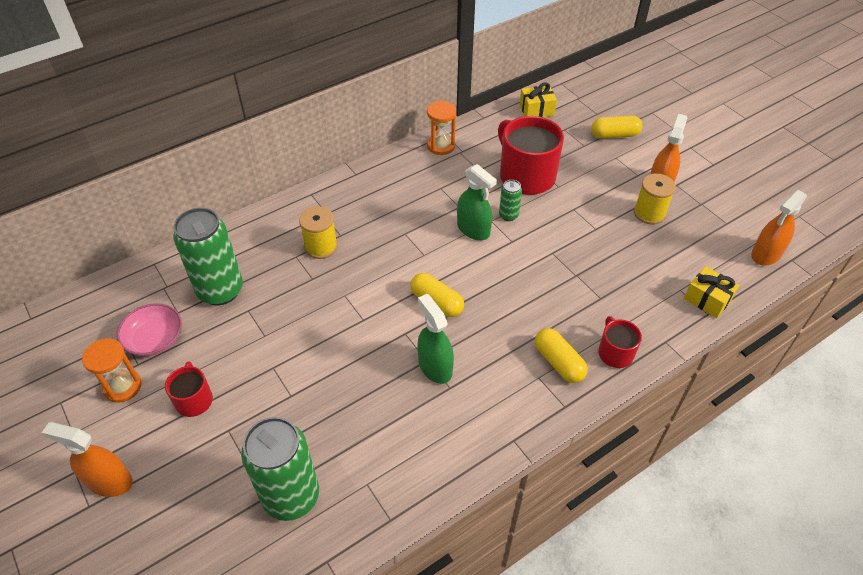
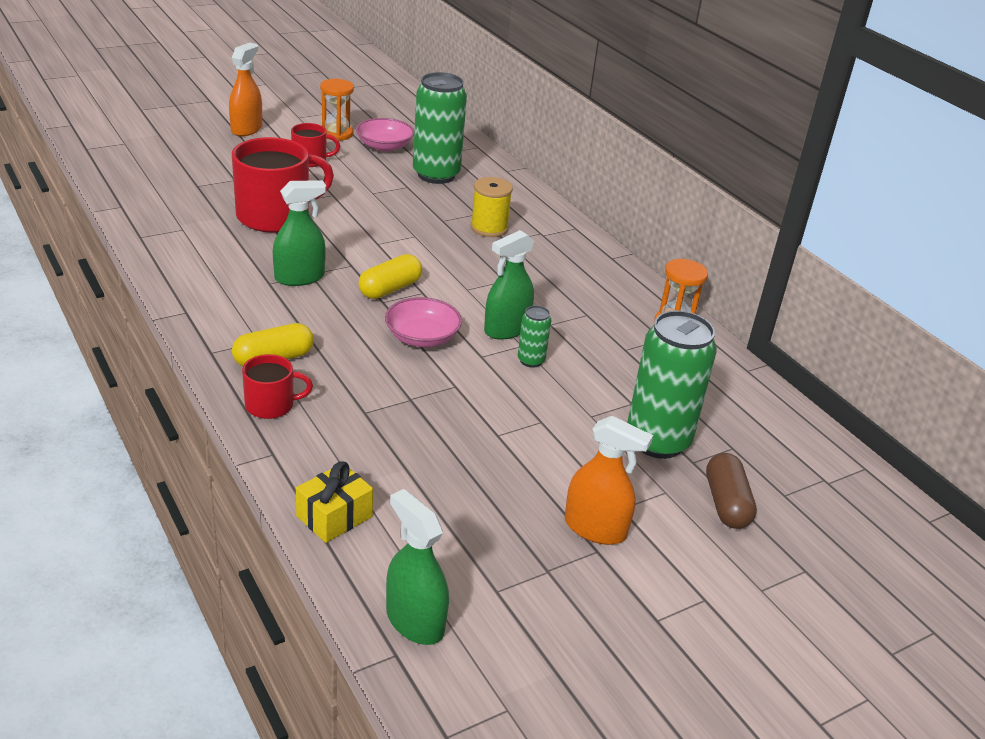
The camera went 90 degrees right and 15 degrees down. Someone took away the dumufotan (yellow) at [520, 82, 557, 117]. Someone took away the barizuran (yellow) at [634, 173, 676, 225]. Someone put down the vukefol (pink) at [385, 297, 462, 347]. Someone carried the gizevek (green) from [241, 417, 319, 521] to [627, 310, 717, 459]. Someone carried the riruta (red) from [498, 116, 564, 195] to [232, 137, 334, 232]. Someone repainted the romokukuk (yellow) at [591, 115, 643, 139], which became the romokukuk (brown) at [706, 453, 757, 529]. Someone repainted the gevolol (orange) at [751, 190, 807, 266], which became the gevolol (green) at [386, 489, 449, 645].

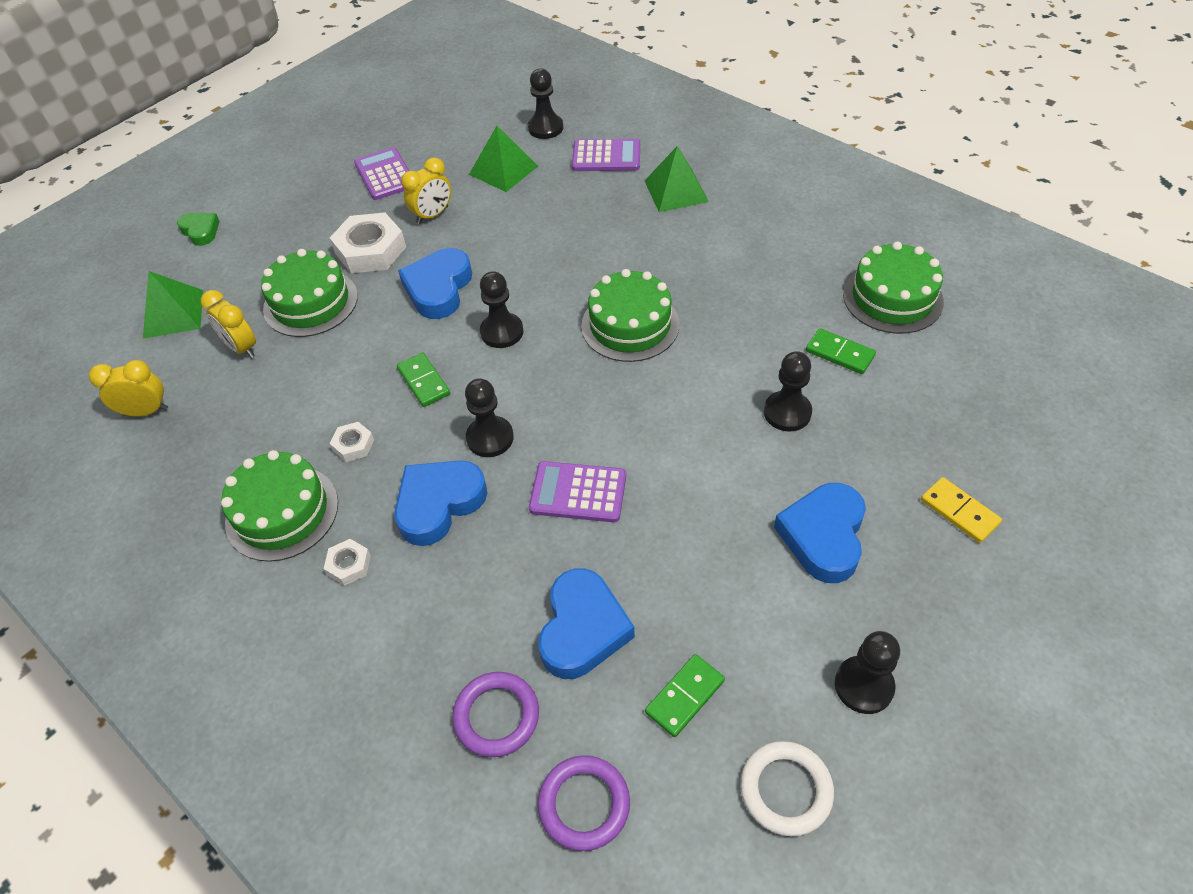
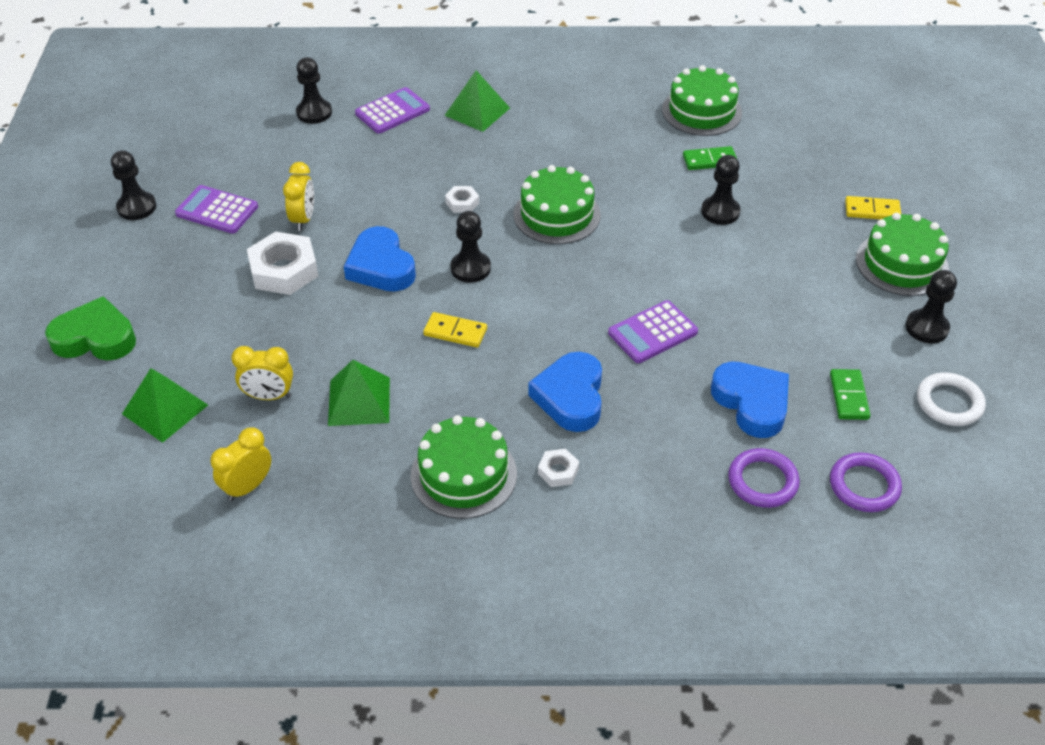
The camera went 45 degrees left and 5 degrees down. Someone took away the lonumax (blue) at [774, 483, 866, 583]. Someone carried the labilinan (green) from [261, 249, 358, 337] to [856, 213, 949, 296]. Someone carried the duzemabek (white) from [330, 422, 374, 462] to [445, 186, 479, 213]. Someone carried the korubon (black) from [465, 378, 514, 457] to [111, 150, 156, 220]. Someone carried the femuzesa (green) from [469, 126, 538, 192] to [328, 360, 390, 426]. Someone repainted the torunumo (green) at [397, 353, 450, 407], which became the torunumo (yellow) at [423, 312, 487, 348]. Someone scaled the lonumax (green) at [177, 213, 220, 246] by 1.72.

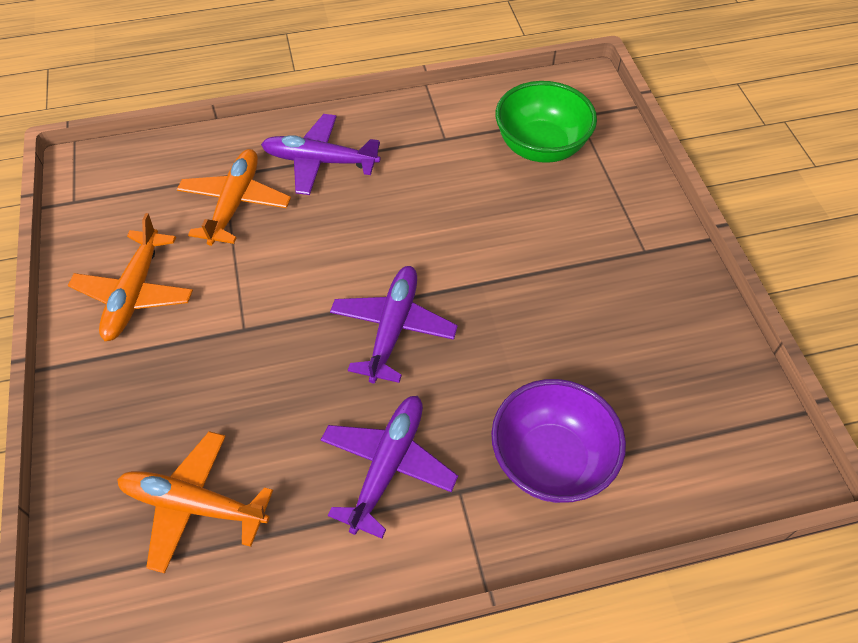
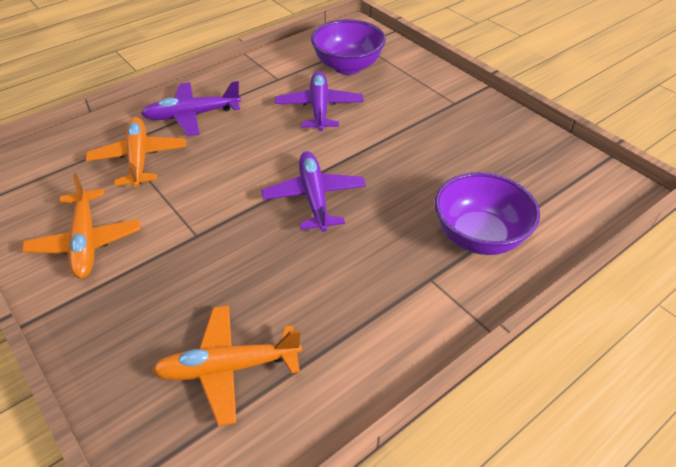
The camera went 25 degrees left and 10 degrees down. Someone carried the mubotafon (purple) from [321, 396, 458, 538] to [275, 71, 364, 131]. Someone repainted the vukefol (green) at [496, 81, 597, 163], which became the vukefol (purple) at [311, 19, 386, 75].

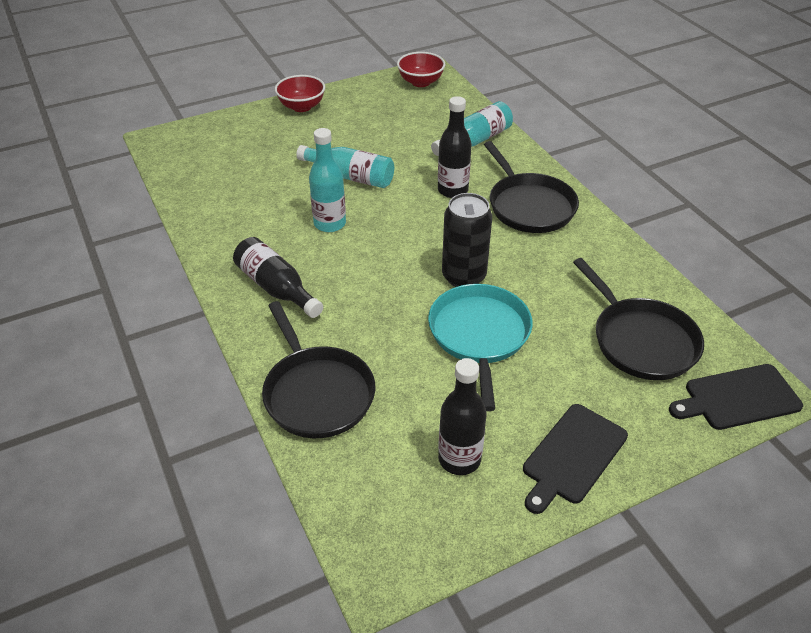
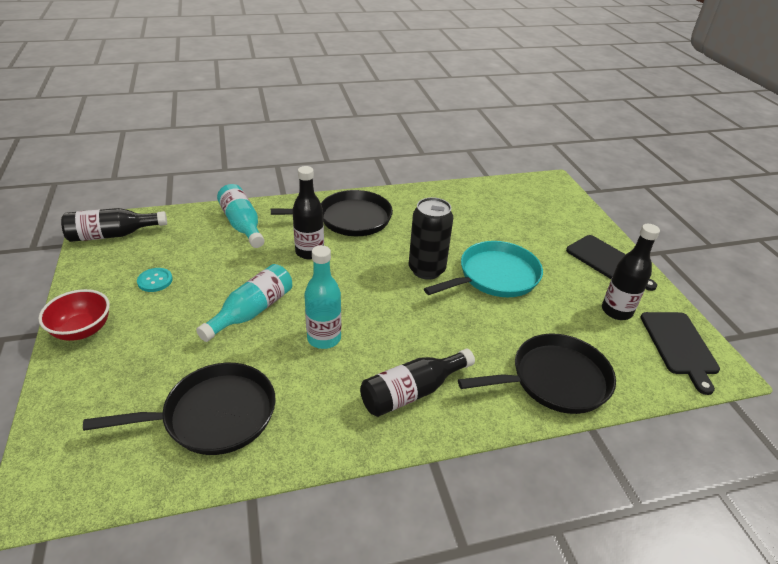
The camera went 80 degrees left and 5 degrees down. Someone put down the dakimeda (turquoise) at [137, 268, 173, 292]. Someone carried the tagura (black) from [573, 258, 704, 380] to [83, 363, 276, 455]. Someone carried the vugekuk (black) from [669, 364, 803, 430] to [641, 312, 720, 395]. Someone swapped the vukefol (red) at [397, 52, 445, 87] for the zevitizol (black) at [61, 208, 167, 242]. Someone rotated the tagura (turquoise) at [428, 284, 533, 411] by 135 degrees clockwise.

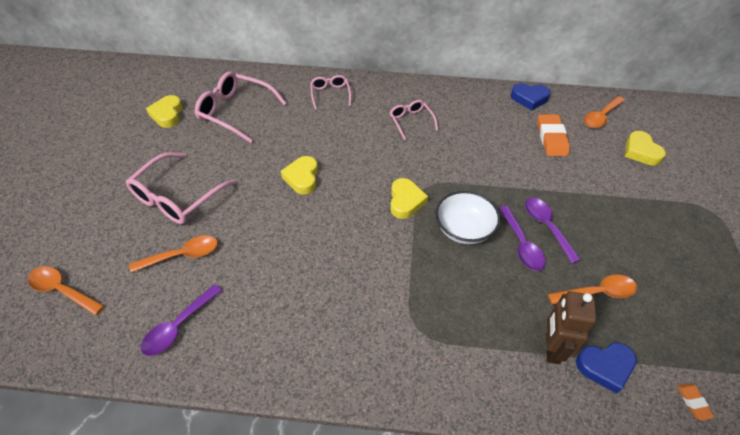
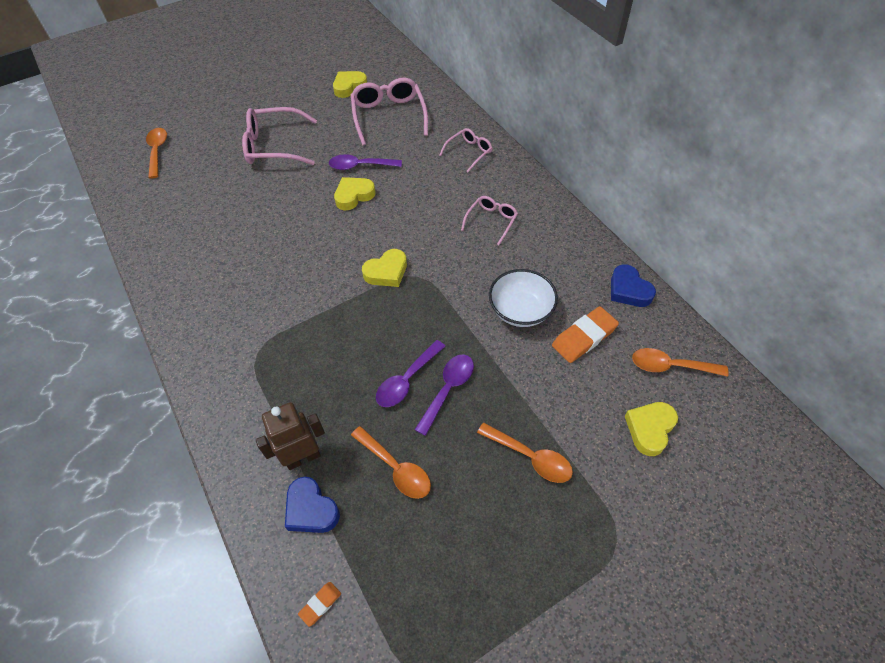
The camera went 55 degrees right and 5 degrees up. Someone carried the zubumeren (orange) from [129, 236, 218, 273] to [477, 422, 573, 483]. Someone carried the zubumeren (purple) from [141, 284, 222, 356] to [329, 154, 402, 170]. Someone carried the vukefol (white) from [436, 191, 501, 244] to [489, 269, 558, 327].

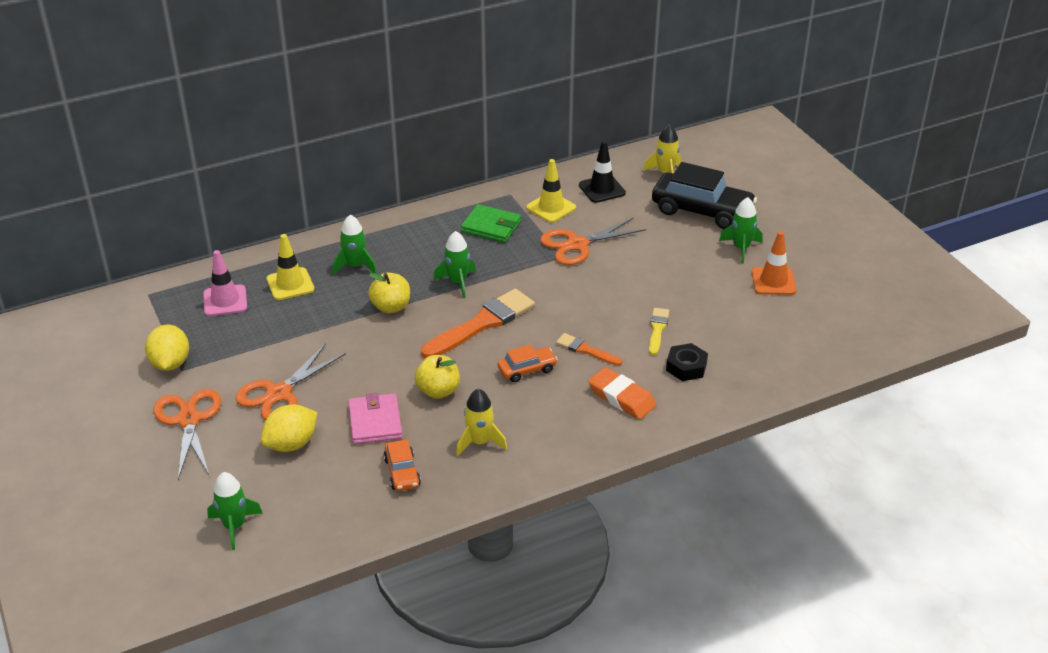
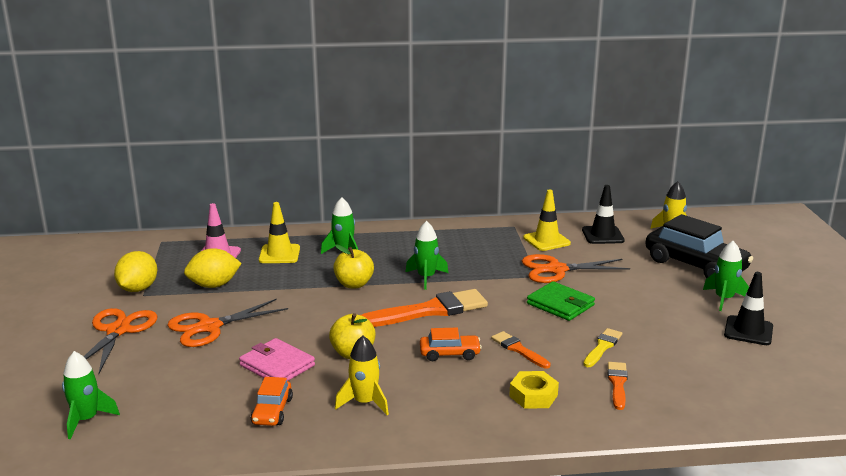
The camera went 20 degrees right and 15 degrees down. Someone carried the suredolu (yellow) from [261, 404, 317, 452] to [184, 248, 242, 288]. Someone carried the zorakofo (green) from [461, 204, 521, 243] to [527, 281, 595, 321]. Someone swapped the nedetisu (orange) at [588, 367, 656, 419] for the duzemabek (yellow) at [509, 371, 559, 409]. Someone swapped the duzemabek (black) at [666, 343, 708, 381] for the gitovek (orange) at [608, 362, 628, 410]. Someone repainted the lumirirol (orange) at [752, 231, 797, 295], which became the lumirirol (black) at [724, 272, 773, 345]. Someone rotated the zorakofo (pink) at [348, 393, 402, 444] by 60 degrees counterclockwise.

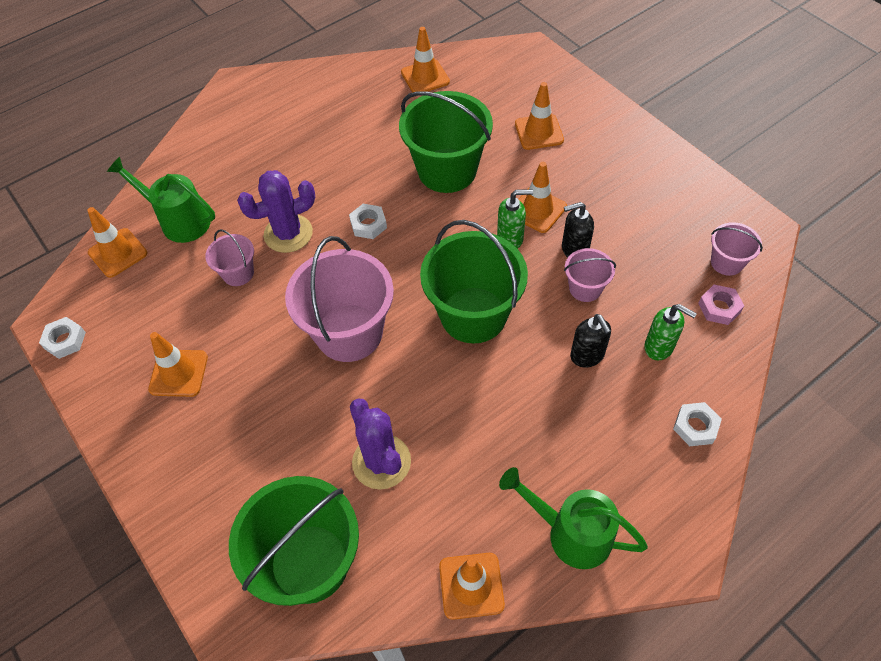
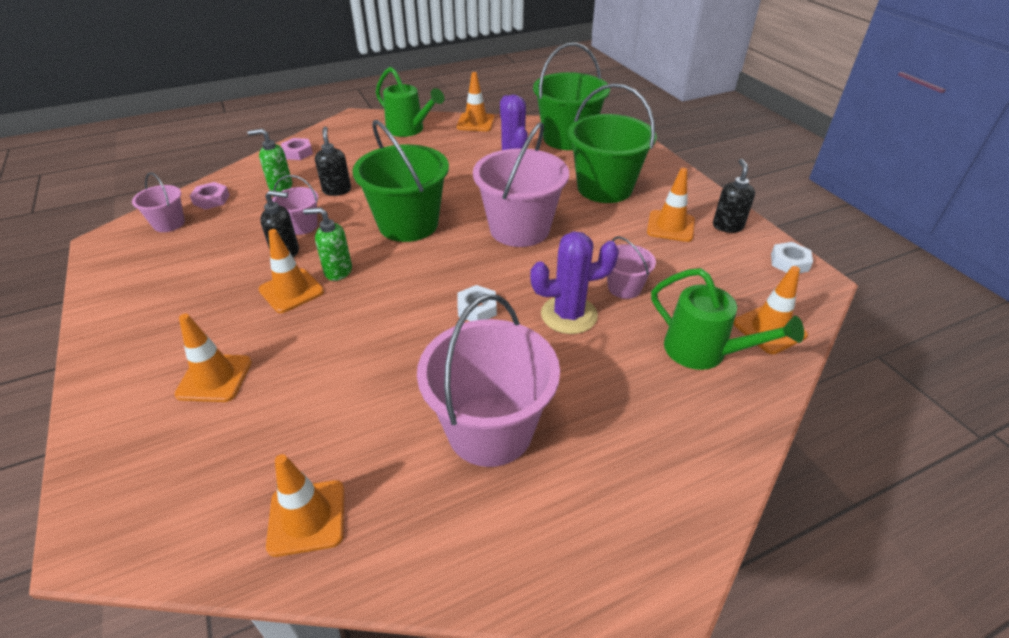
The camera went 170 degrees left and 15 degrees down. Someone put down the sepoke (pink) at [417, 294, 560, 467]. Someone put down the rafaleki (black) at [713, 159, 755, 233]. Someone carried the sepoke (green) from [399, 91, 493, 193] to [568, 83, 656, 203]. Someone repainted the duzemabek (white) at [673, 402, 722, 446], which became the duzemabek (pink) at [281, 138, 313, 160]. Someone rotated the rafaleki (green) at [644, 304, 697, 361] by 45 degrees counterclockwise.

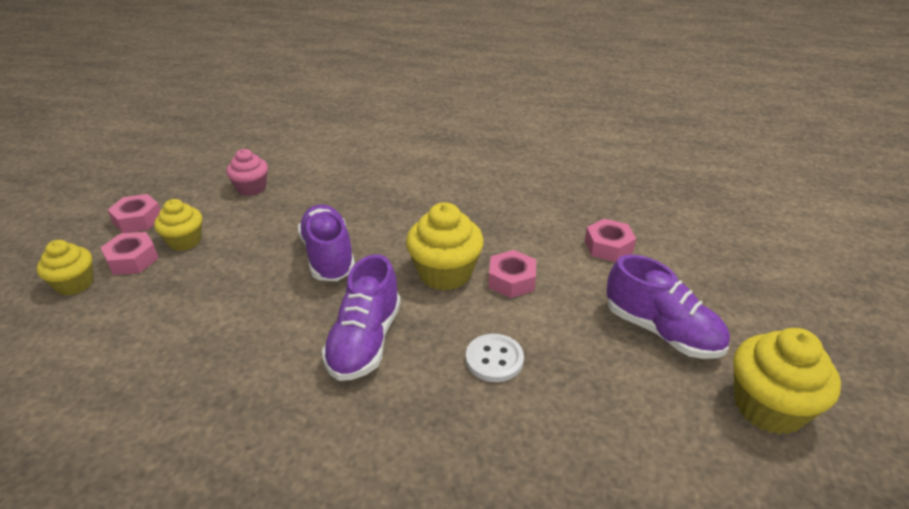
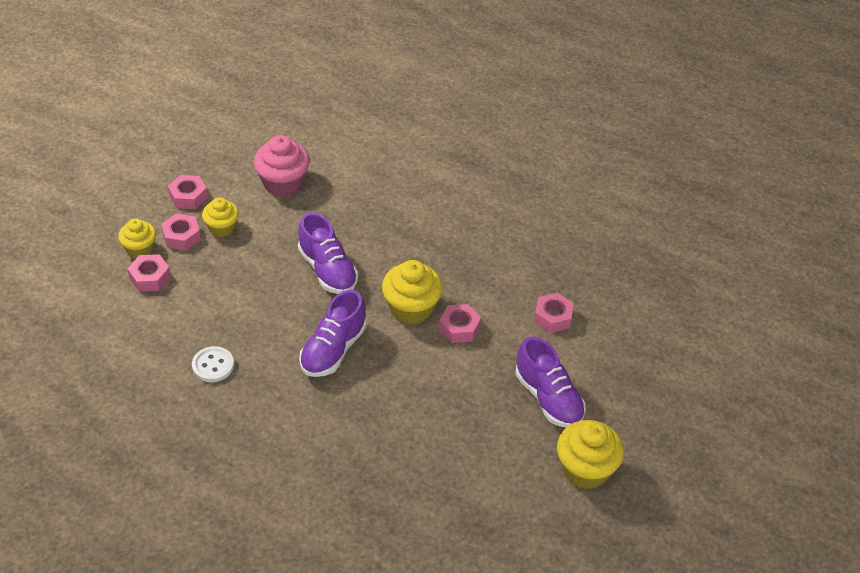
The camera went 15 degrees right and 10 degrees up. Someone put down the duzemabek (pink) at [128, 254, 171, 291]. Someone carried the dakimeda (white) from [466, 334, 524, 382] to [192, 346, 234, 382]. Someone rotated the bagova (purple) at [298, 204, 355, 281] by 150 degrees clockwise. Someone scaled the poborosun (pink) at [226, 149, 268, 196] by 1.57.

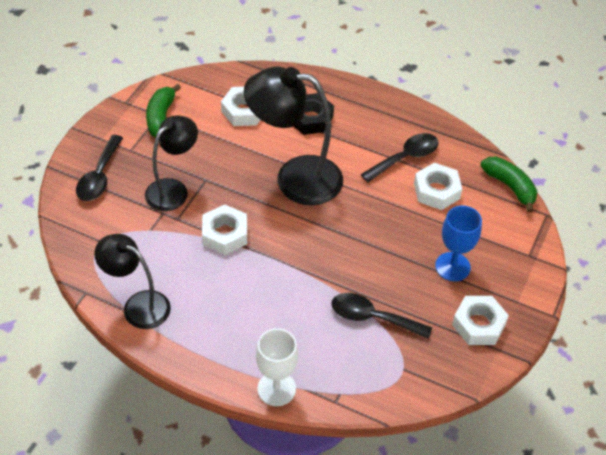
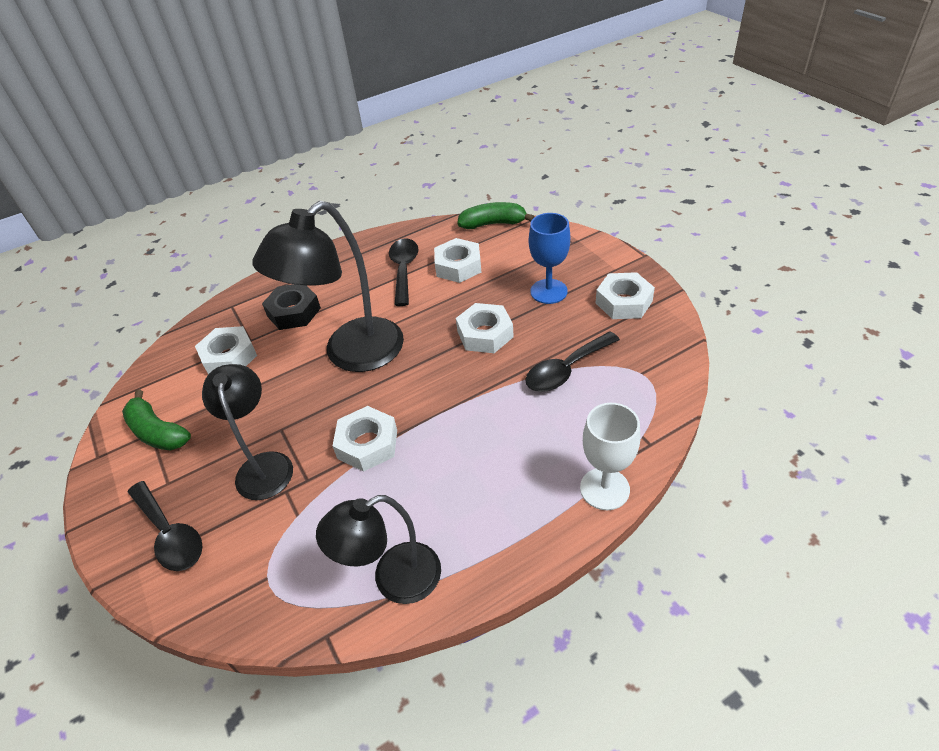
The camera went 50 degrees left and 5 degrees down. Someone put down the duzemabek (white) at [456, 303, 514, 353].

